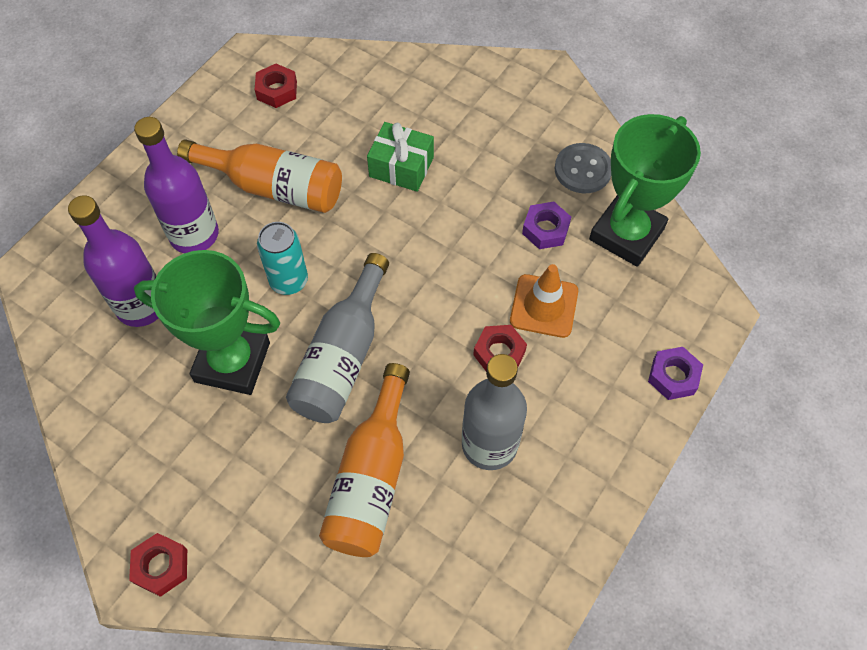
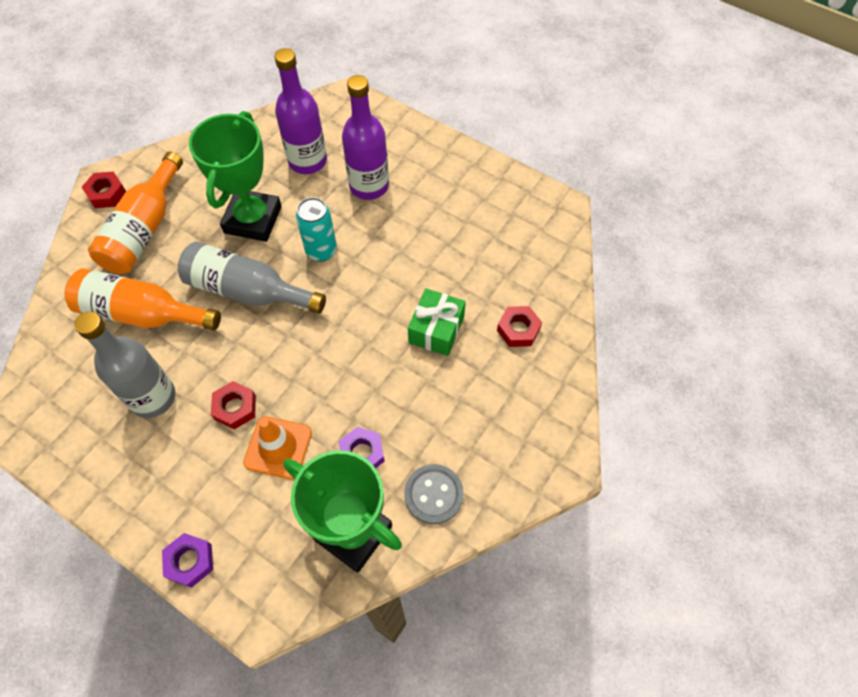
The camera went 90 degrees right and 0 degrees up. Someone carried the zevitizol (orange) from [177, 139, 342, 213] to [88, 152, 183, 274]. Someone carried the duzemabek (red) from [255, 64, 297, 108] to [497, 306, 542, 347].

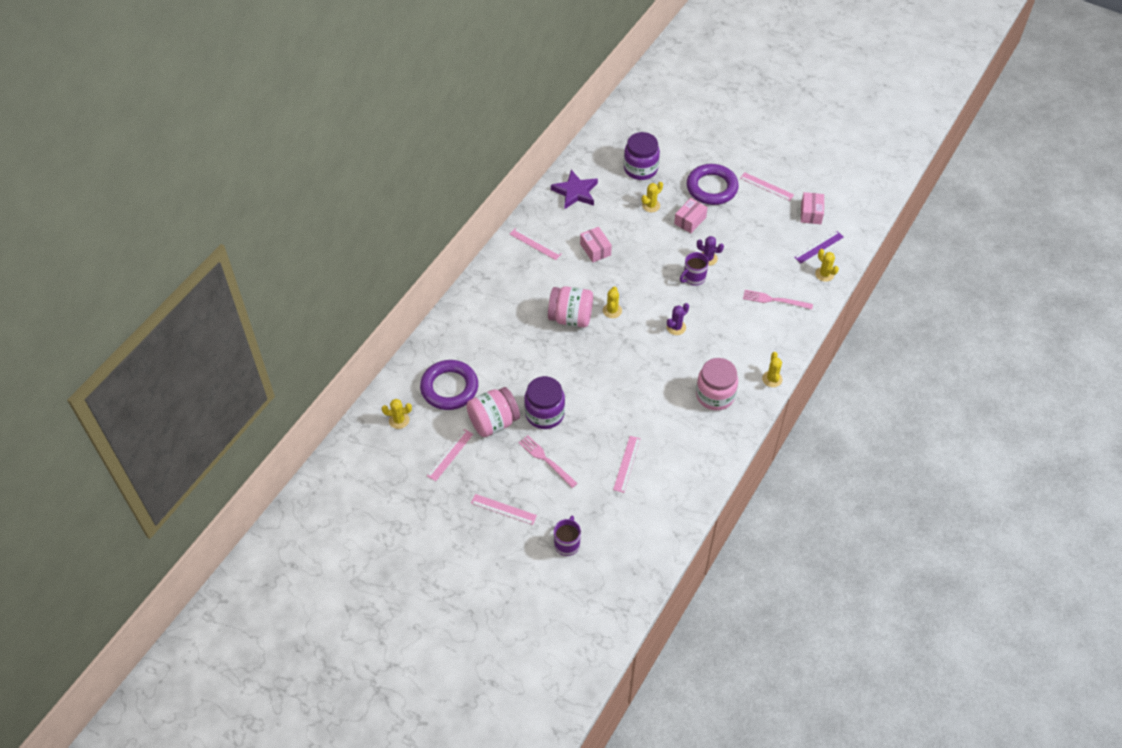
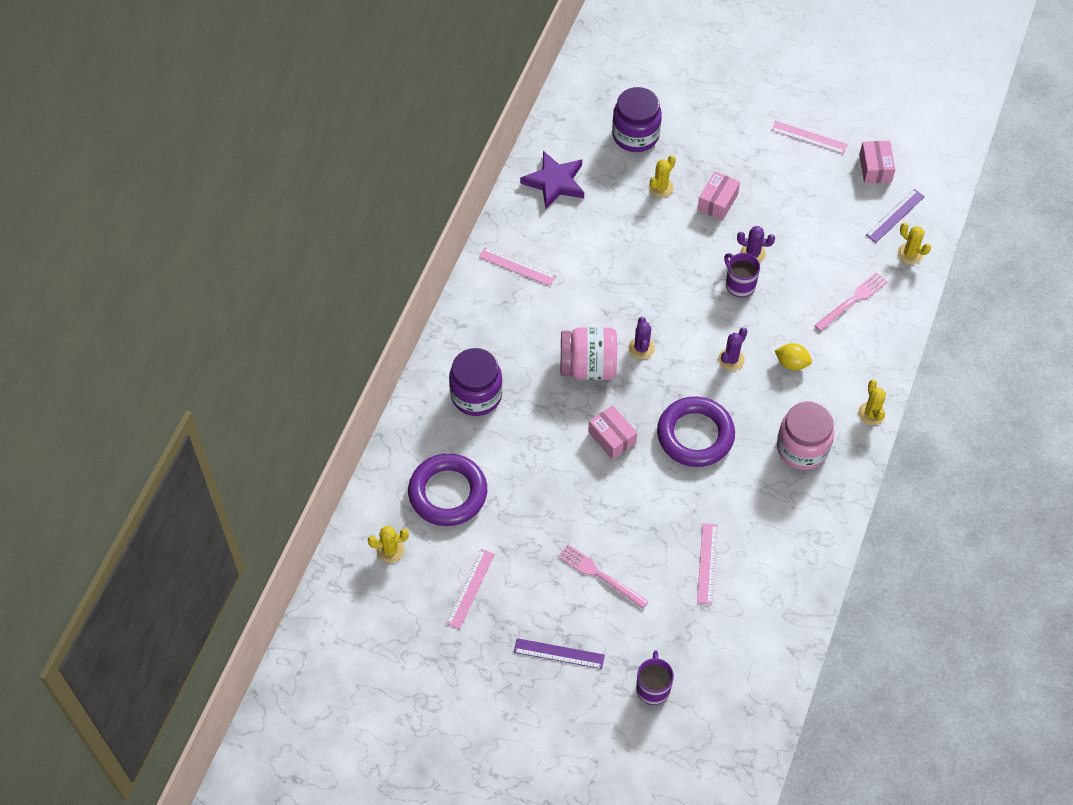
The camera went 10 degrees left and 5 degrees up. Someone took away the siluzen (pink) at [466, 387, 520, 437]. Someone put down the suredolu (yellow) at [775, 343, 812, 370]. Someone carried the siluzen (purple) from [524, 376, 565, 429] to [449, 348, 503, 416]. Someone carried the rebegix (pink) from [580, 227, 612, 262] to [588, 405, 637, 460]. Someone carried the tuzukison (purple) from [687, 164, 739, 205] to [657, 396, 735, 467]. Someone repainted the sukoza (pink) at [471, 494, 537, 525], which became the sukoza (purple) at [514, 638, 605, 669]. Someone repainted the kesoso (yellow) at [603, 286, 622, 318], which became the kesoso (purple) at [629, 317, 655, 359]. Someone rotated the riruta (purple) at [680, 252, 709, 286] by 105 degrees clockwise. Someone rotated the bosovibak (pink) at [743, 290, 813, 309] by 135 degrees clockwise.

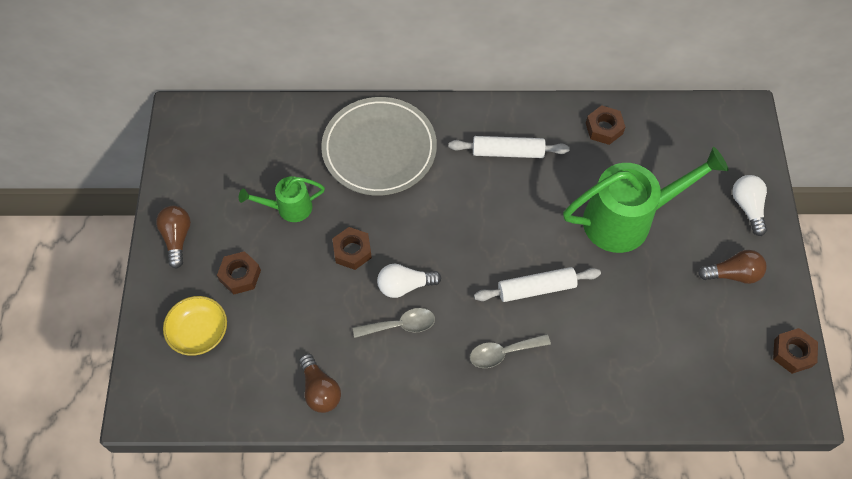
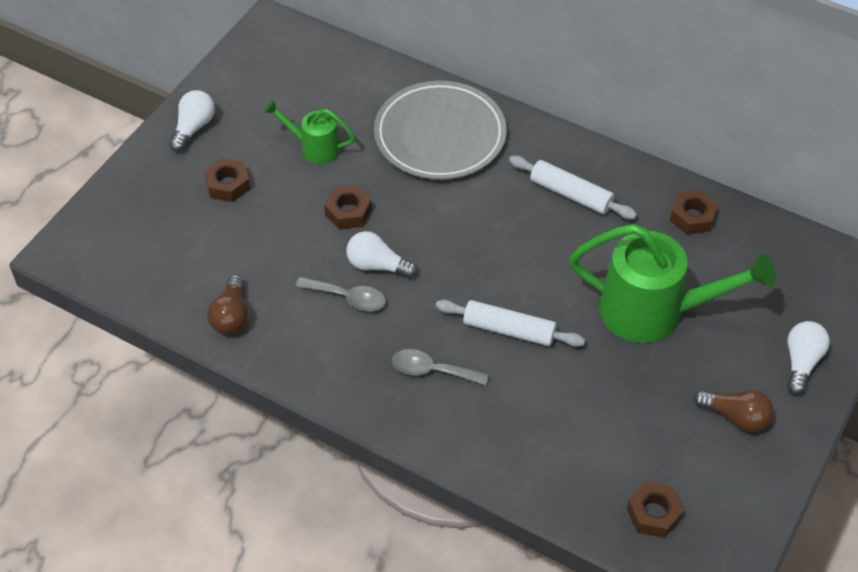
The camera went 30 degrees right and 10 degrees down. Someone took away the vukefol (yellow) at [163, 296, 227, 356]. Someone carried the duzemabek (brown) from [773, 328, 818, 374] to [627, 482, 684, 538]. Someone repainted the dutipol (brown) at [156, 206, 191, 269], which became the dutipol (white) at [169, 90, 215, 152].

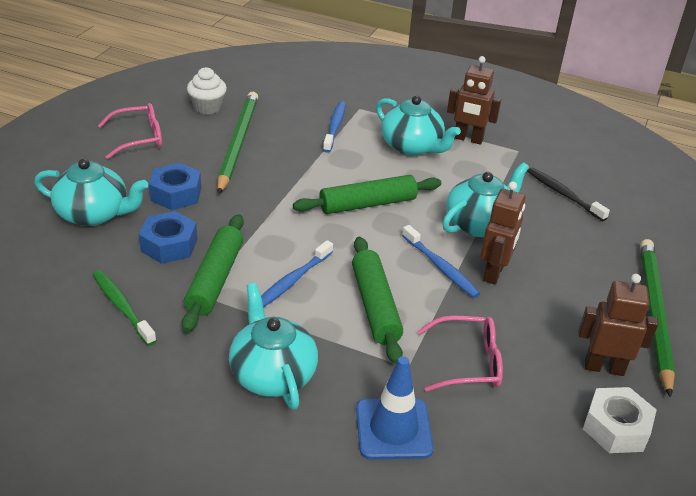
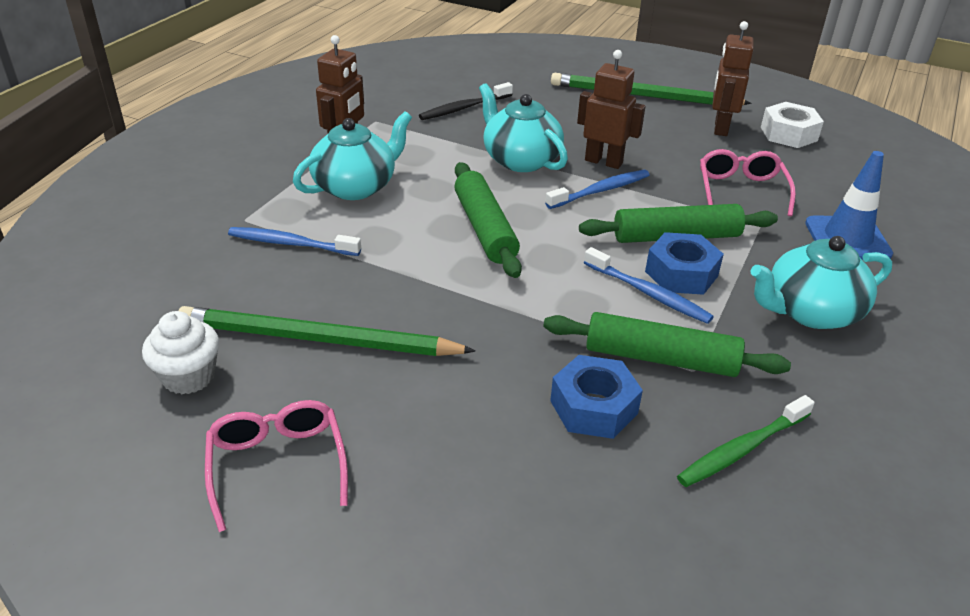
The camera went 85 degrees left and 0 degrees up. Someone took away the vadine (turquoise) at [34, 159, 148, 226]. Someone carried the duzemabek (blue) from [149, 163, 201, 210] to [645, 232, 724, 295].

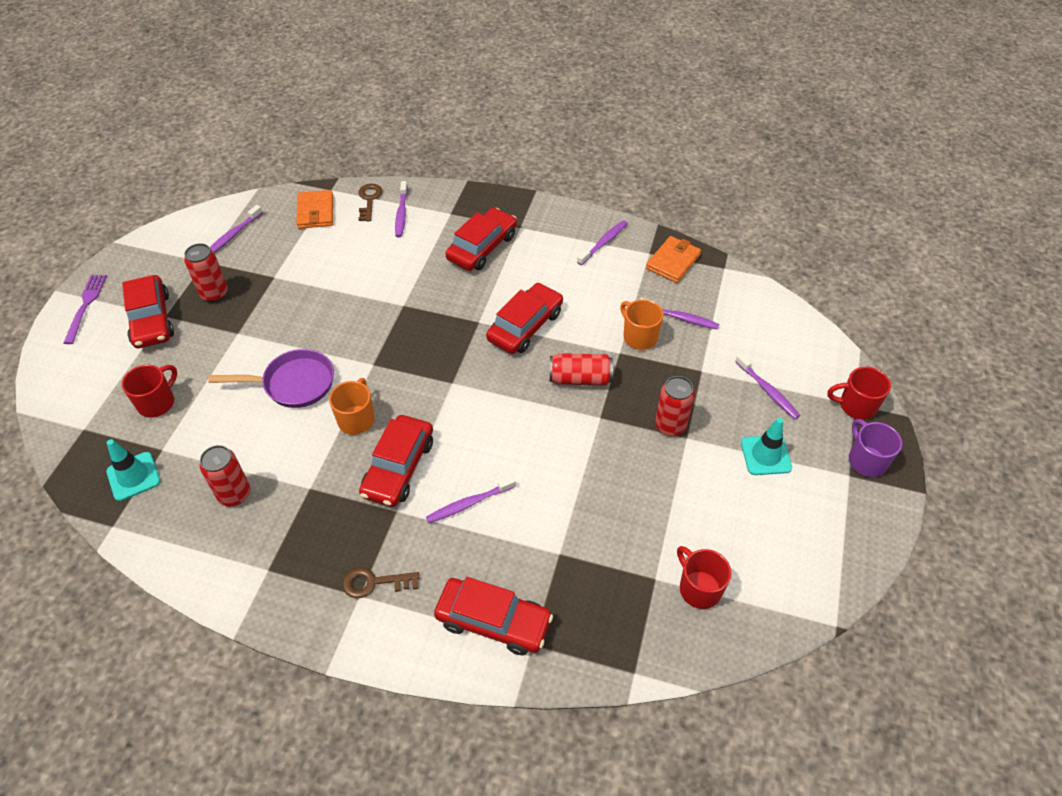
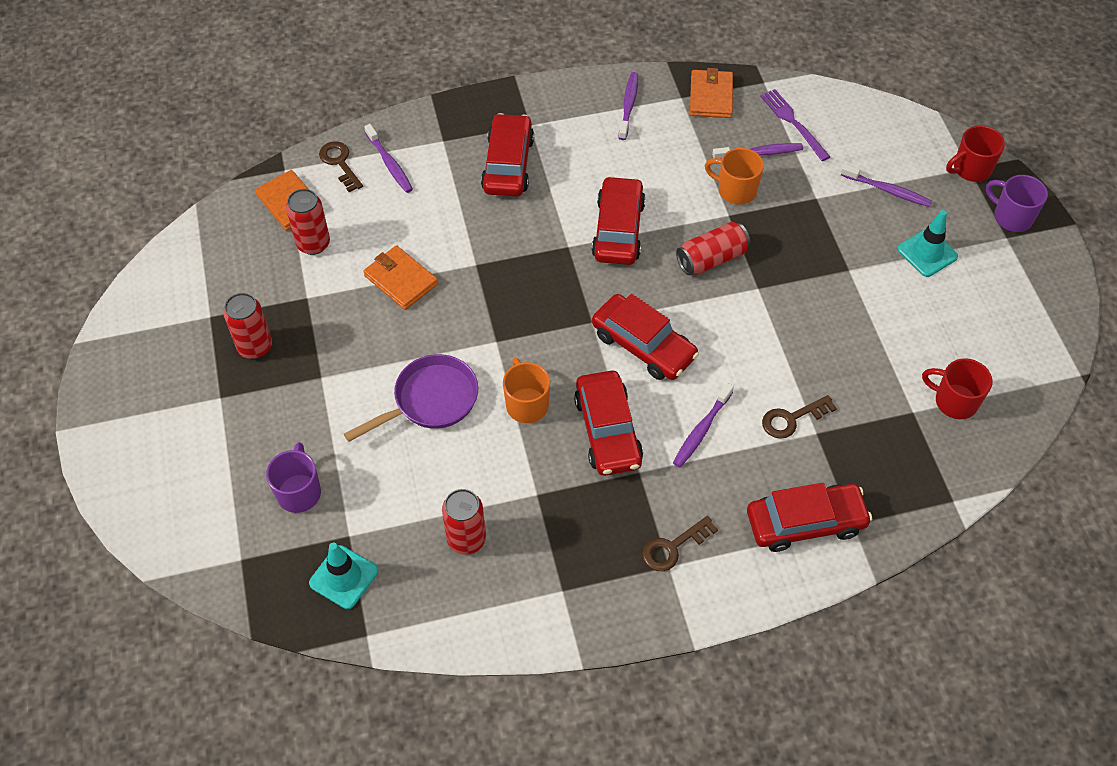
The camera went 30 degrees left and 5 degrees up. Someone took away the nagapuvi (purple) at [210, 205, 263, 253]. Someone put down the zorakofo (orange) at [363, 245, 438, 310]. Someone put down the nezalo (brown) at [762, 395, 837, 439]. Someone carried the bosovibak (purple) from [64, 275, 107, 344] to [760, 89, 830, 161]. Someone carried the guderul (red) from [122, 275, 174, 348] to [592, 294, 699, 380]. Someone carried the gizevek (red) from [655, 376, 695, 436] to [286, 189, 330, 255]. Someone repainted the riruta (red) at [122, 365, 177, 418], which became the riruta (purple) at [266, 442, 321, 513].

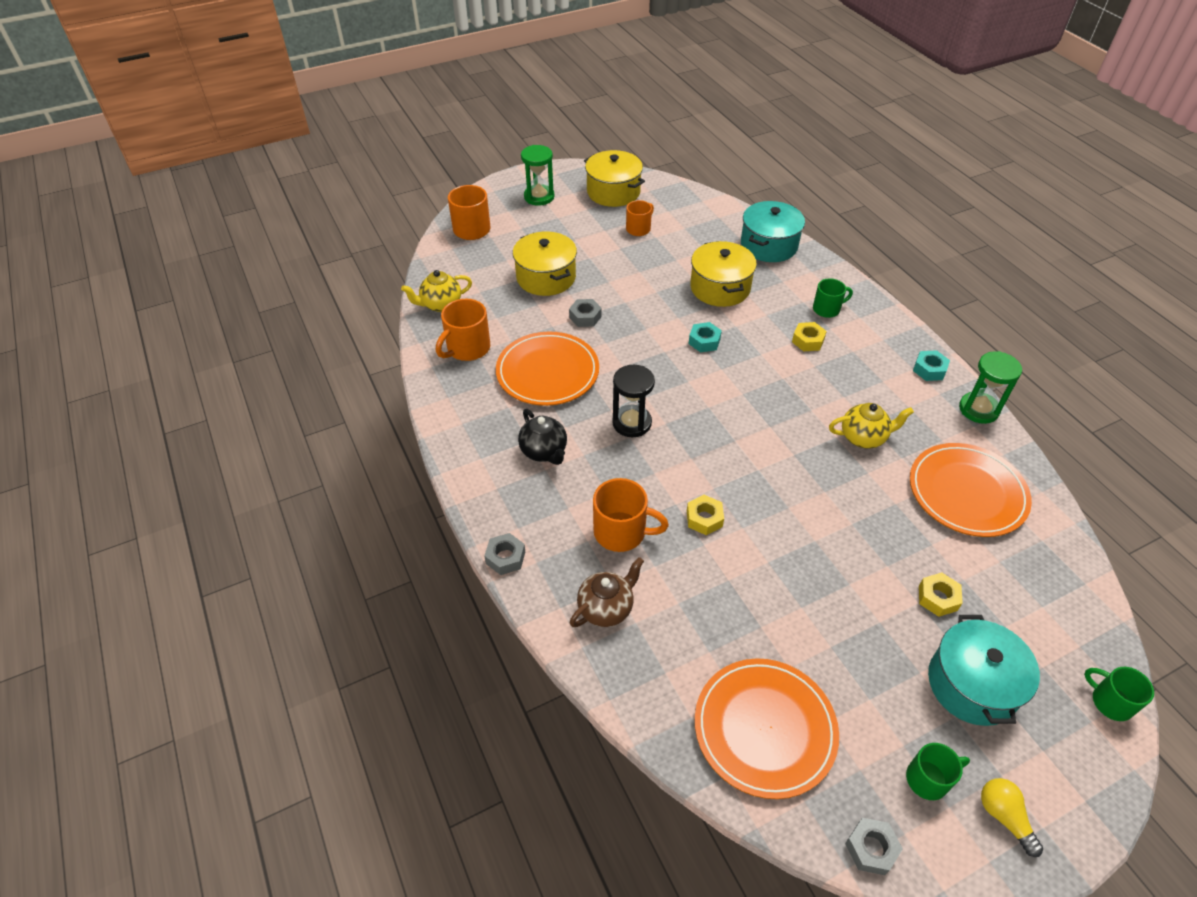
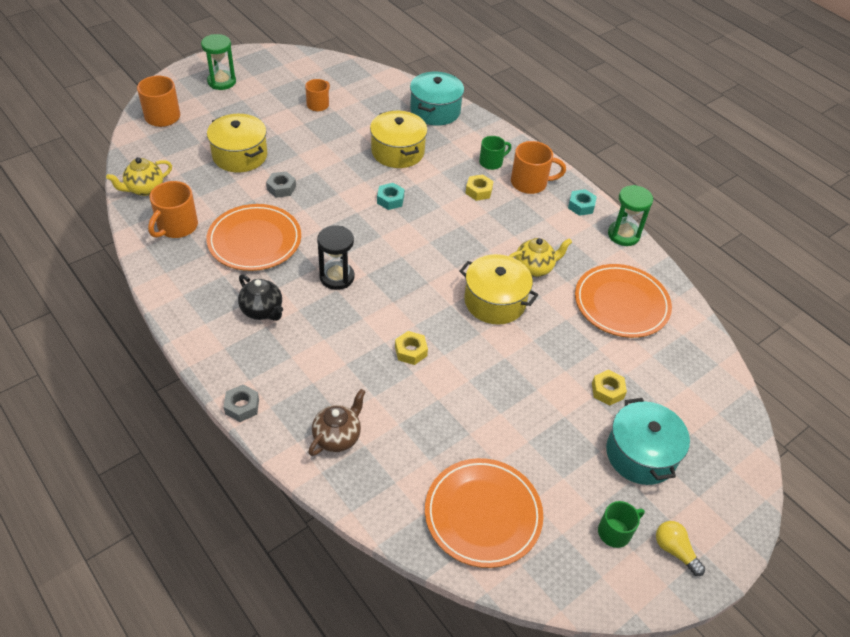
The camera went 15 degrees left and 0 degrees up. Someone took away the duzemabek (grey) at [845, 818, 903, 875]. Someone took away the riruta (green) at [1084, 667, 1154, 721]. Someone carried the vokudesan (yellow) from [584, 150, 645, 207] to [459, 254, 538, 324]. Someone carried the riruta (orange) from [593, 478, 669, 552] to [511, 141, 566, 194].

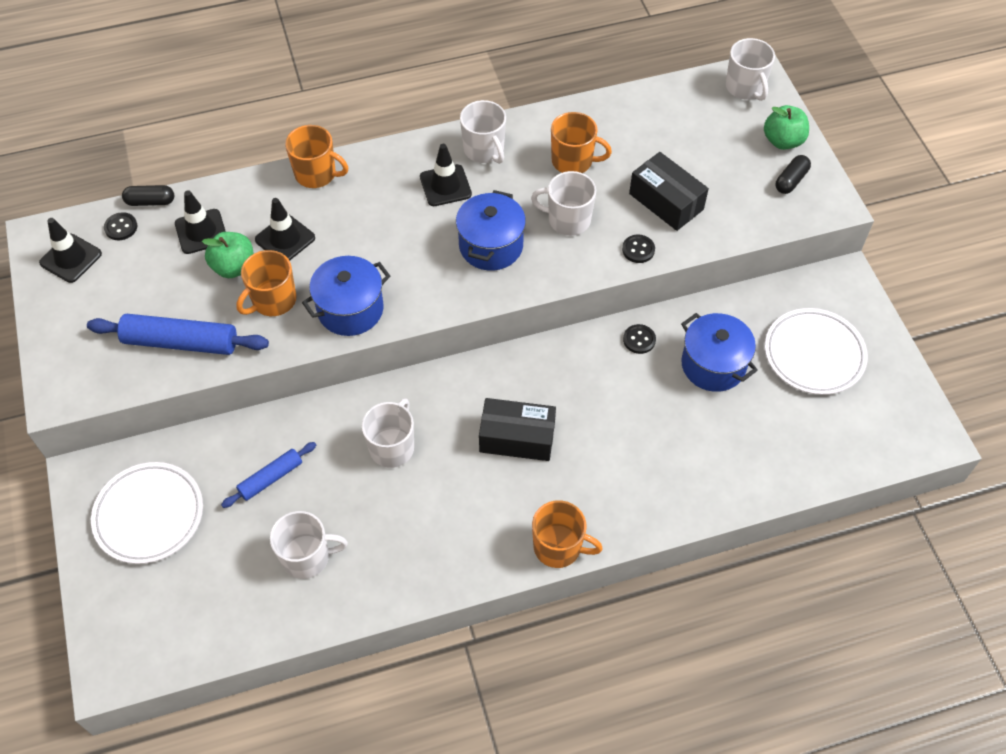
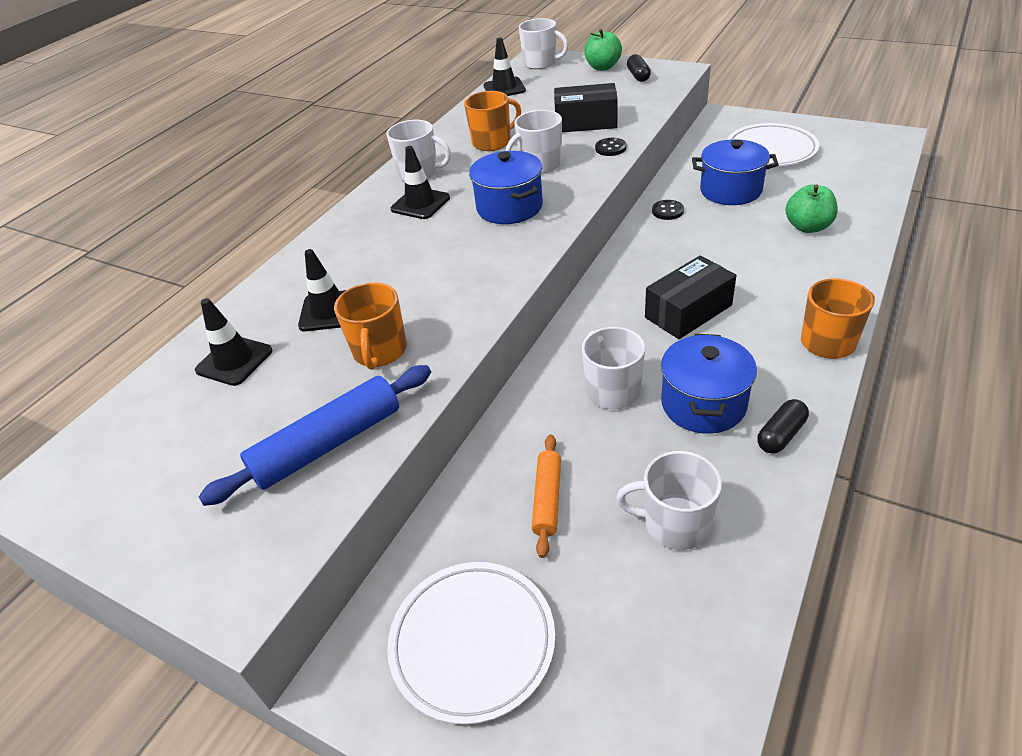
The camera went 40 degrees left and 15 degrees down. Someone took away the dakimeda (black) at [104, 212, 137, 240]. Someone took away the riruta (orange) at [285, 125, 348, 188]. Someone carried the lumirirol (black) from [39, 218, 102, 283] to [483, 37, 526, 96]. Someone carried the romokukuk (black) from [122, 185, 174, 206] to [757, 399, 809, 454]. Someone carried the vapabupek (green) from [202, 232, 254, 278] to [785, 185, 838, 233]. Someone carried the vokudesan (blue) from [302, 256, 391, 336] to [661, 334, 757, 434]. Someone repainted the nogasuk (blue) at [221, 442, 316, 508], which became the nogasuk (orange) at [531, 435, 561, 558]. Someone rotated the riruta (white) at [270, 511, 348, 579] by 120 degrees counterclockwise.

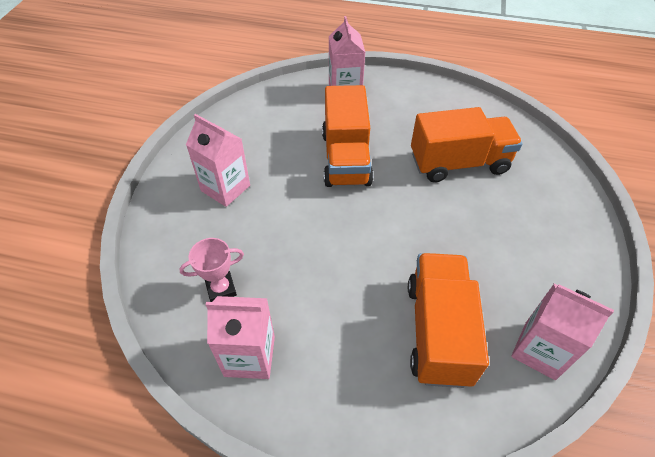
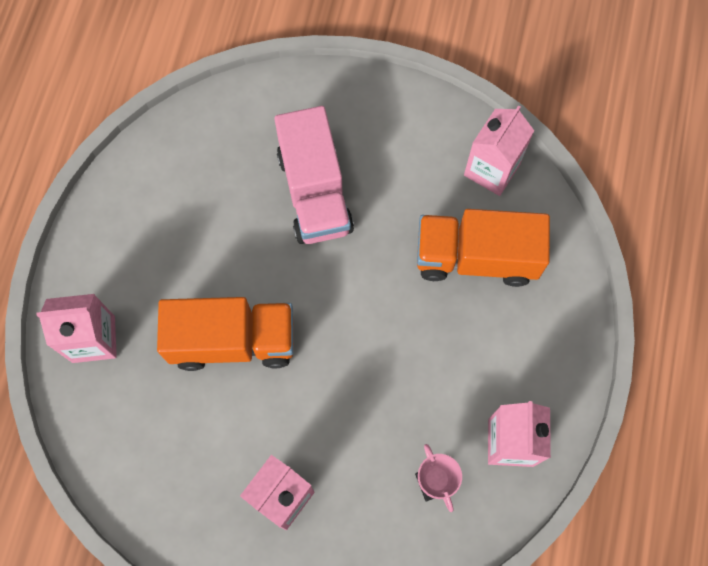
The camera went 90 degrees left and 20 degrees up. Someone took away the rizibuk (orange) at [411, 107, 523, 182]. Someone put down the rizibuk (pink) at [274, 106, 354, 244].

